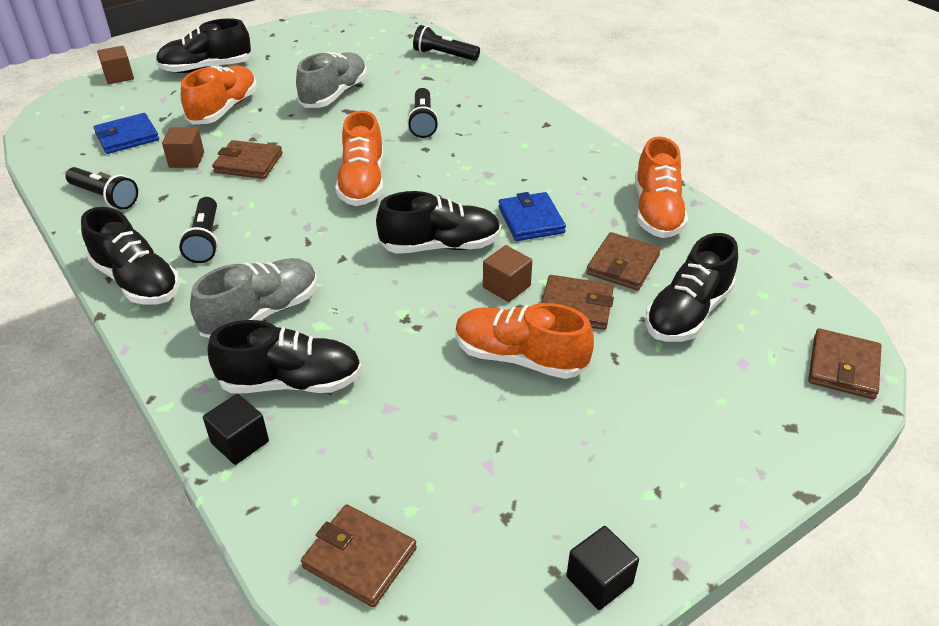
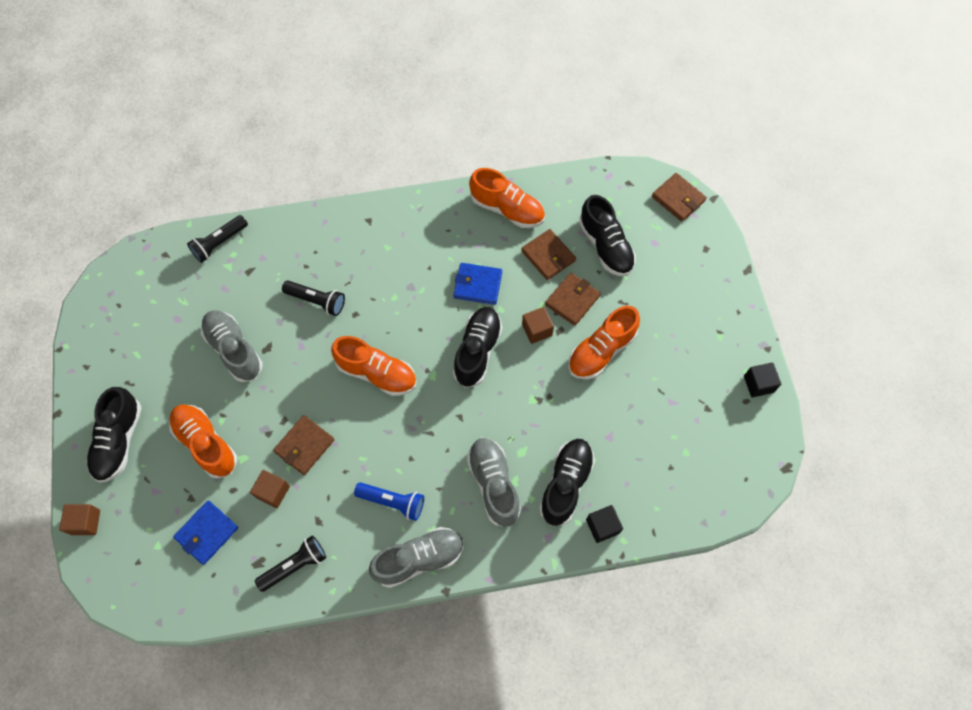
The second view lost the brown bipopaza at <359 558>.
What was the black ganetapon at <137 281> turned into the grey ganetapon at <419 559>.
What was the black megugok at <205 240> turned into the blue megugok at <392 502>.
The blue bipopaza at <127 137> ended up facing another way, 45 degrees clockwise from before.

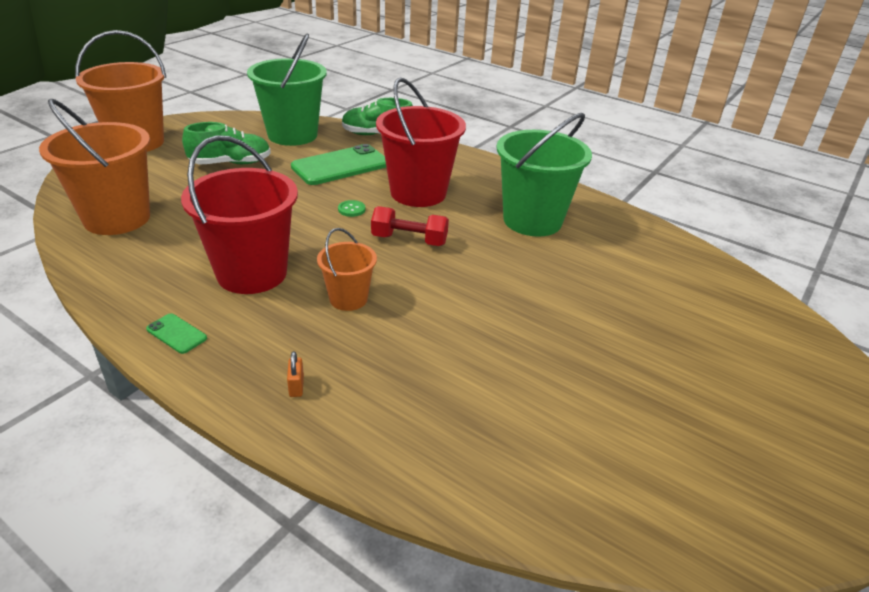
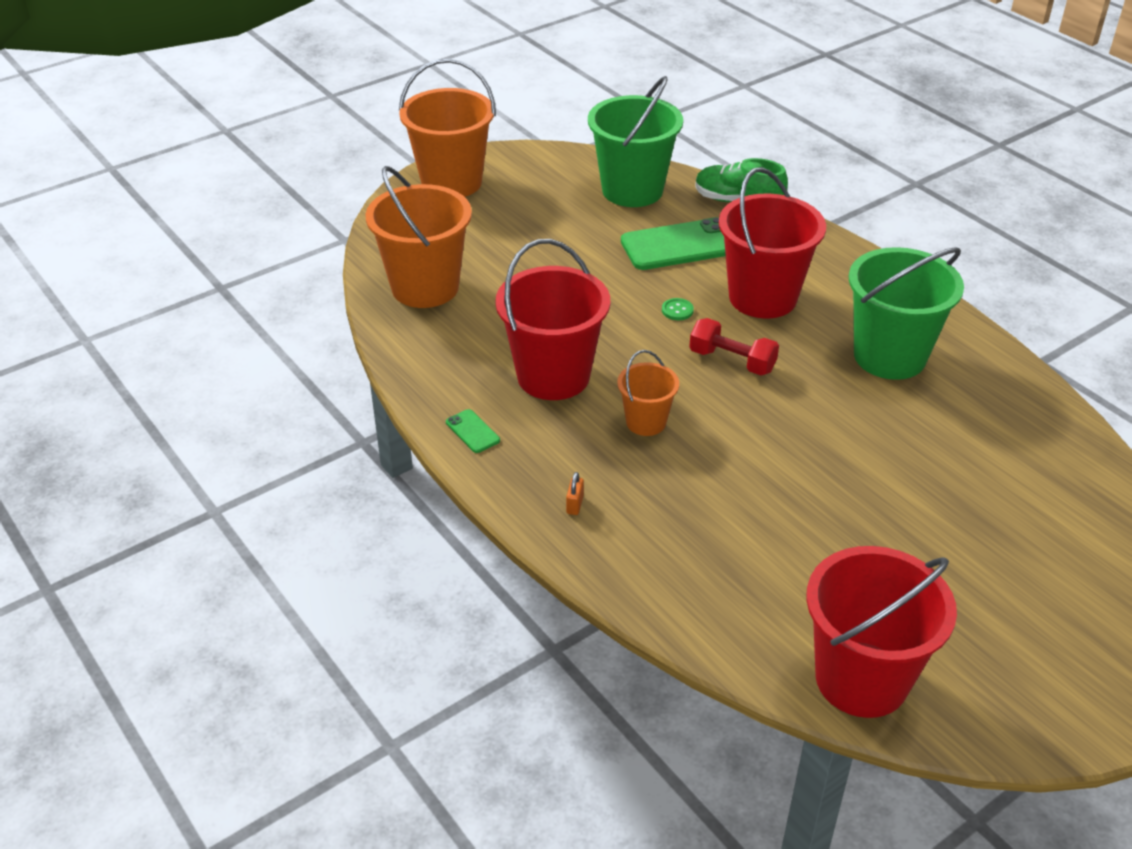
The second view lost the green ganetapon at <231 163>.
The second view gained the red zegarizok at <861 679>.

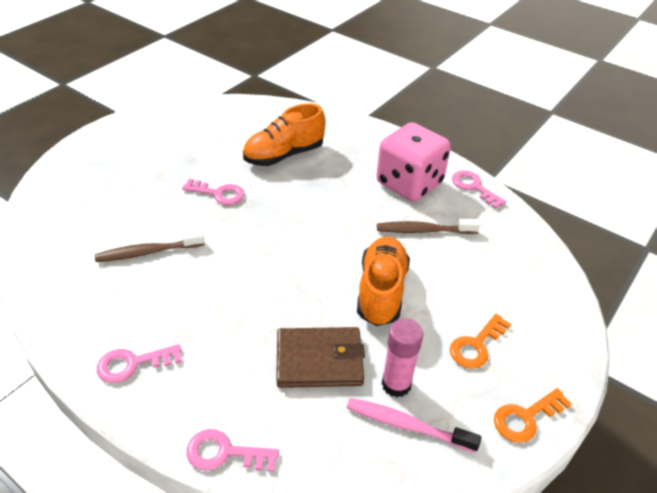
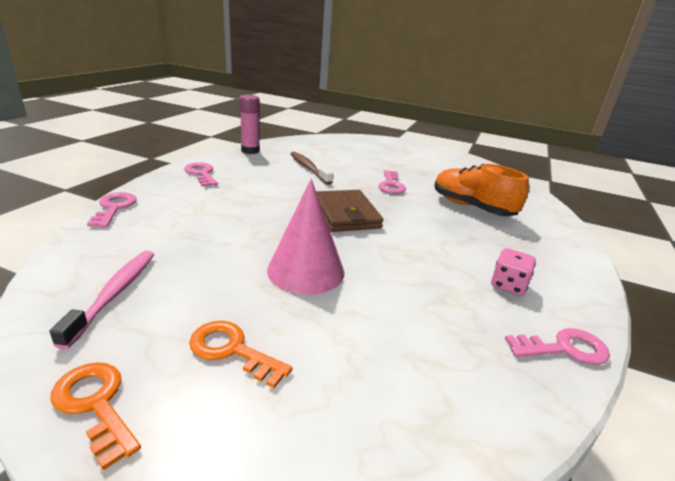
The second view lost the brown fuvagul at <423 230>.
The brown bipopaza ended up elsewhere, having gone from <319 360> to <346 214>.
The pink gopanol ended up elsewhere, having gone from <396 384> to <250 151>.
Where the orange ganetapon stood at <381 291>, the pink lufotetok came to stand at <306 271>.
The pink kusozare at <473 187> ended up facing another way, 45 degrees clockwise from before.
The size of the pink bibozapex at <409 183> changed by a factor of 0.45.

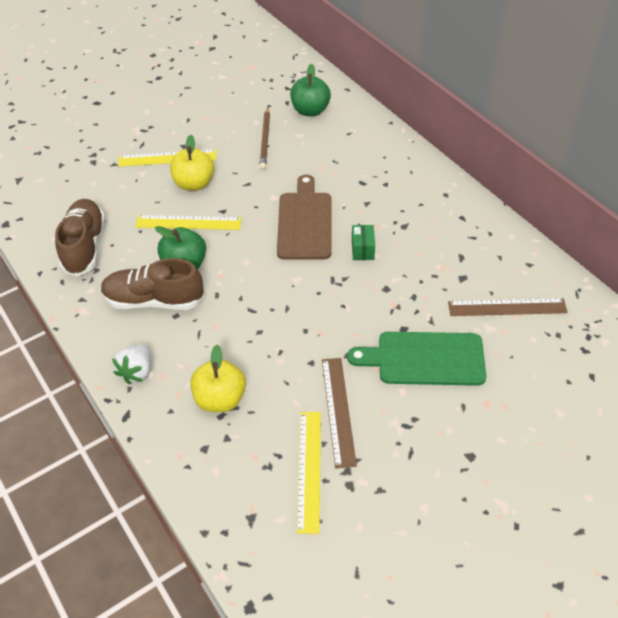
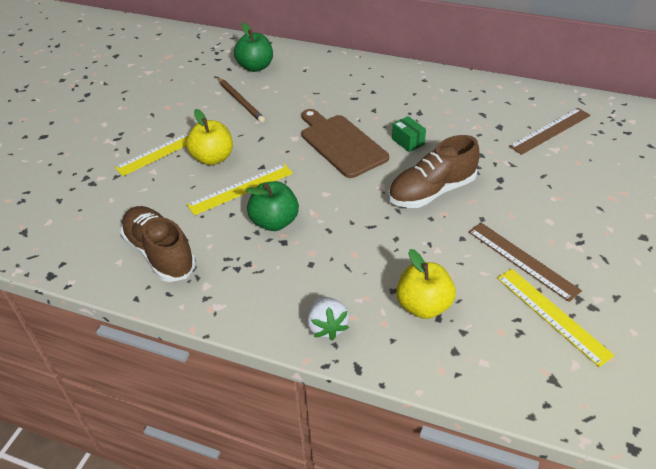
The second view lost the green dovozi at <425 359>.
The brown ganetapon ended up elsewhere, having gone from <154 300> to <431 191>.

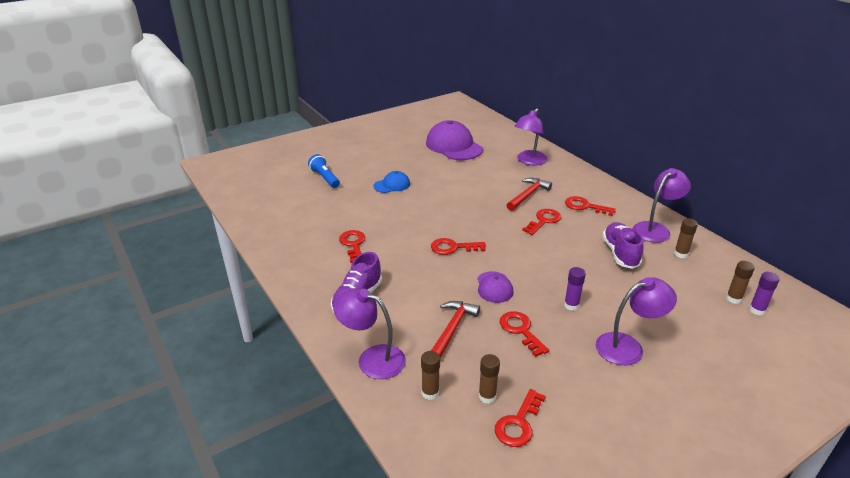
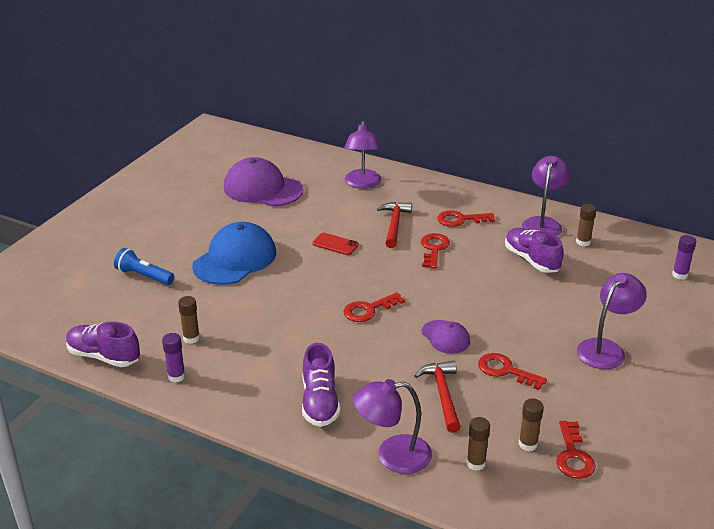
The second view lost the red kusozare at <353 244>.
The second view gained the purple ganetapon at <104 356>.
The second view gained the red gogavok at <335 244>.
The purple gopanol ended up elsewhere, having gone from <571 305> to <176 376>.
The brown gopanol ended up elsewhere, having gone from <733 299> to <191 338>.
The size of the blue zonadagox at <392 185> changed by a factor of 1.91.

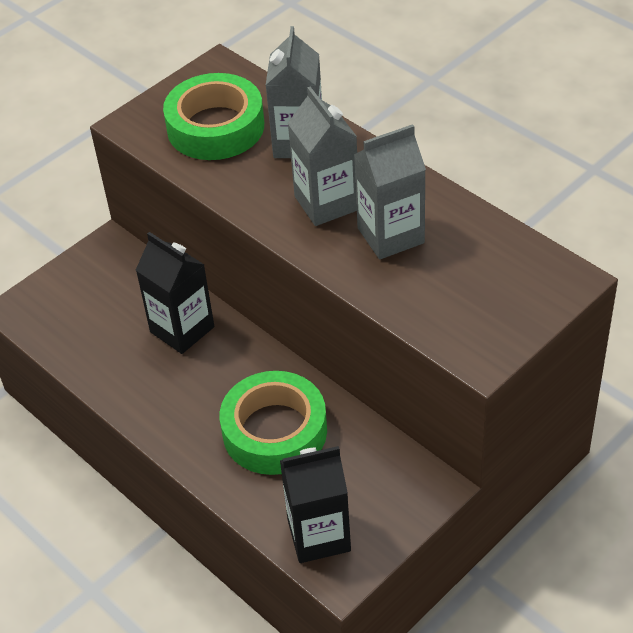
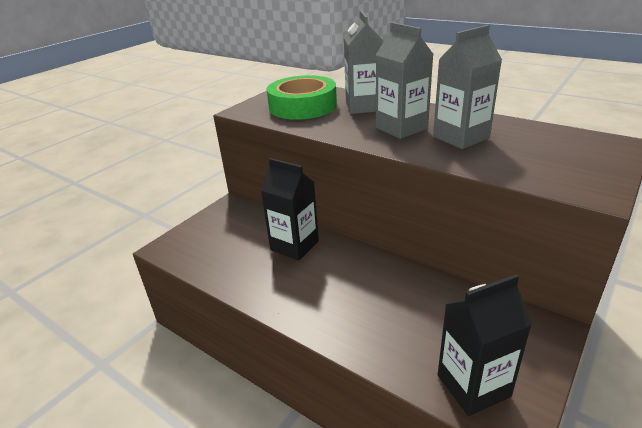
The second view lost the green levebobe at <275 431>.

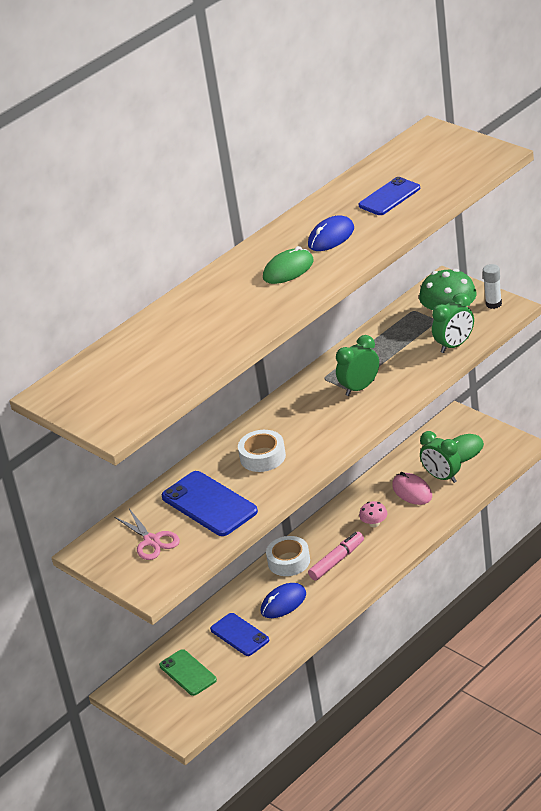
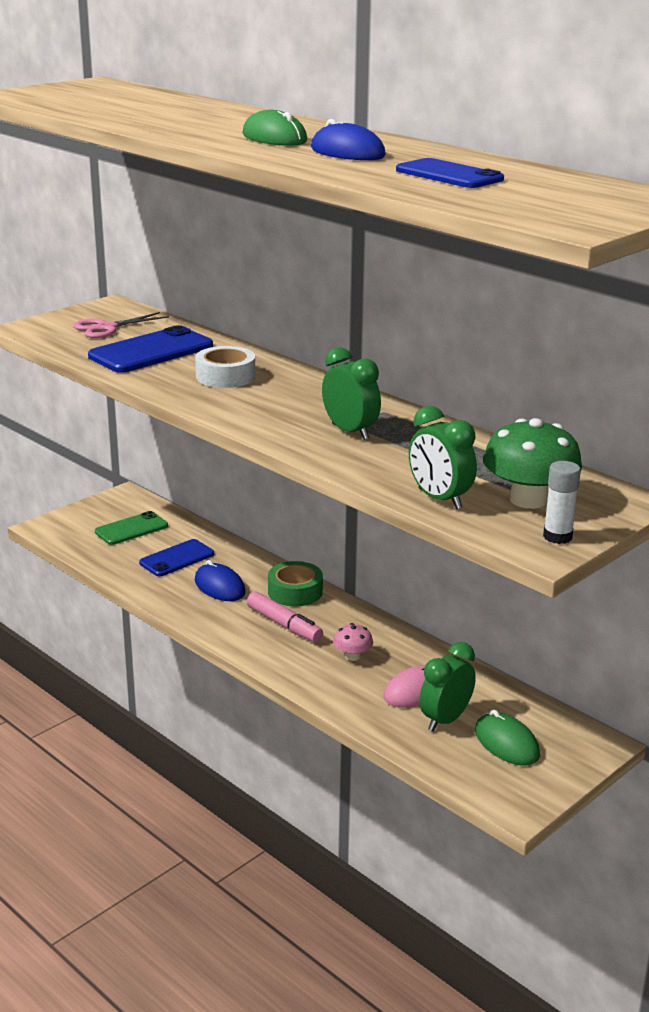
What was the white levebobe at <289 561> turned into the green levebobe at <295 592>.

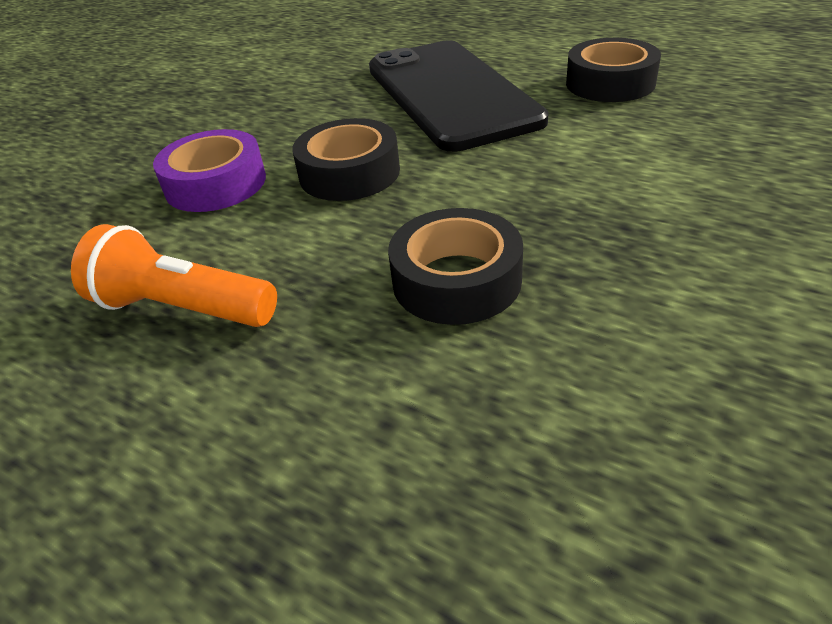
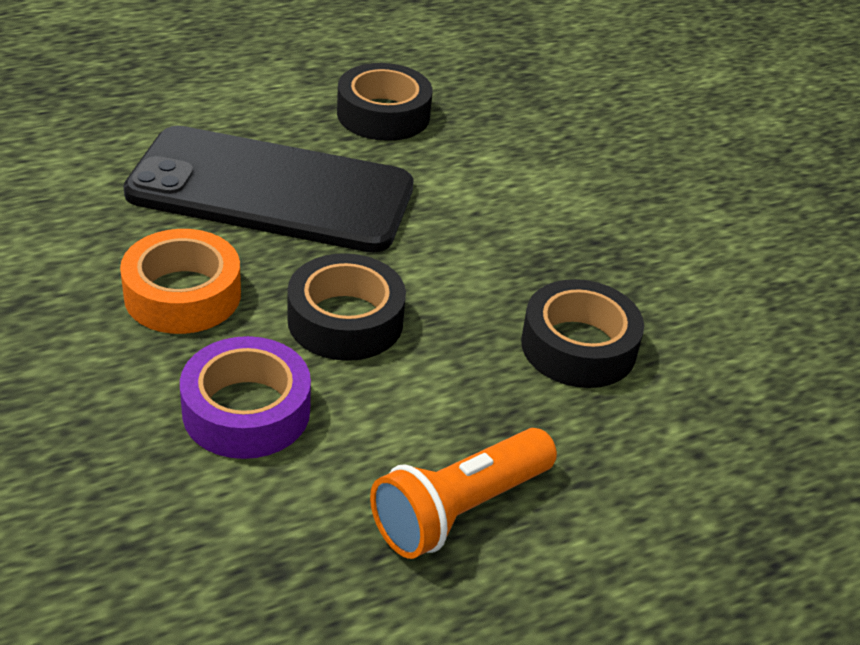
The second view gained the orange levebobe at <182 294>.

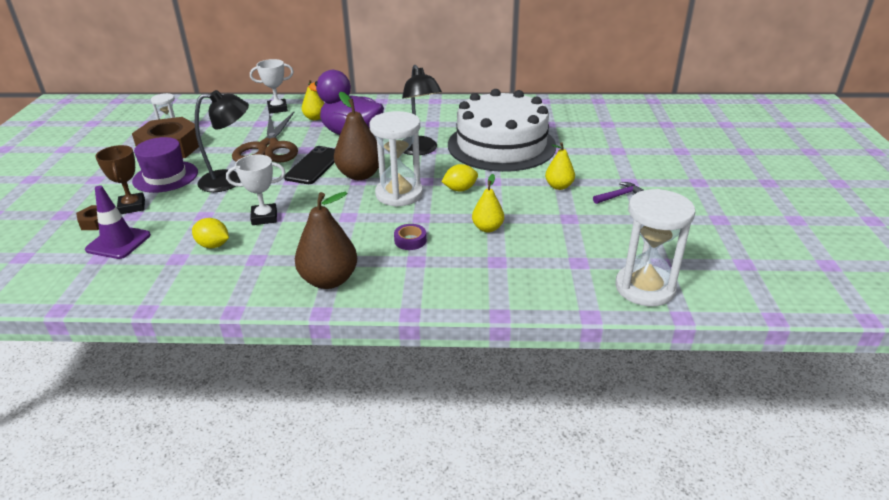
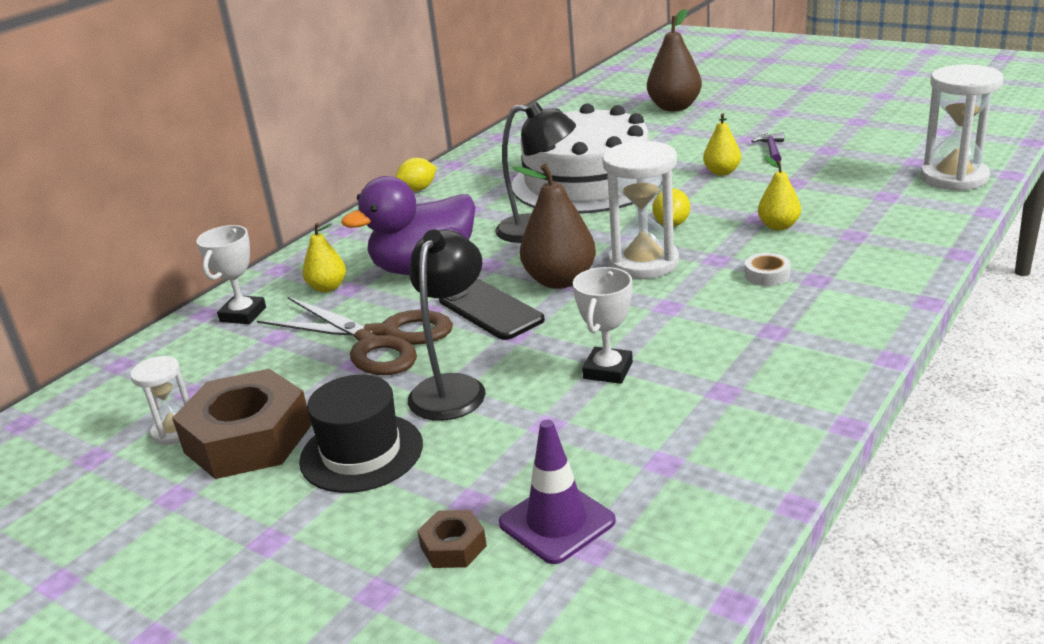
The second view lost the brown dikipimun at <132 206>.
The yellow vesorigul ended up elsewhere, having gone from <213 245> to <418 189>.
The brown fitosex ended up elsewhere, having gone from <329 280> to <674 107>.
What was the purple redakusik at <165 177> turned into the black redakusik at <361 453>.
What was the purple levebobe at <410 240> turned into the white levebobe at <767 275>.

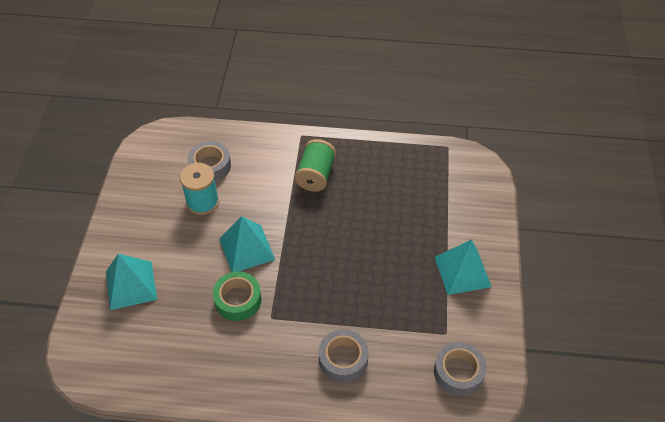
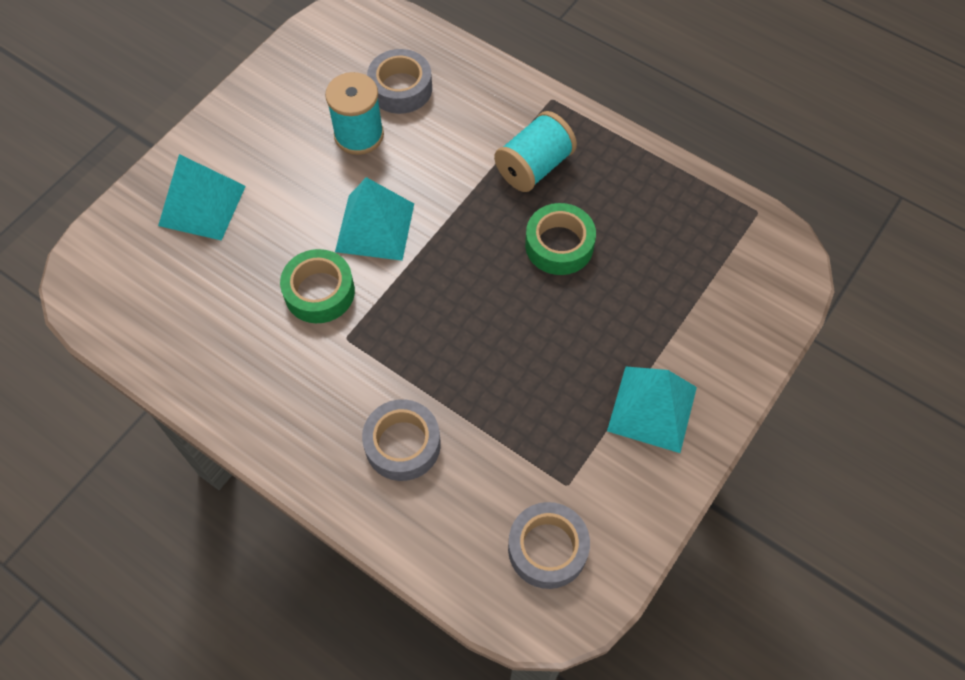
The second view gained the green levebobe at <559 245>.
What was the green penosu at <315 175> turned into the turquoise penosu at <534 166>.

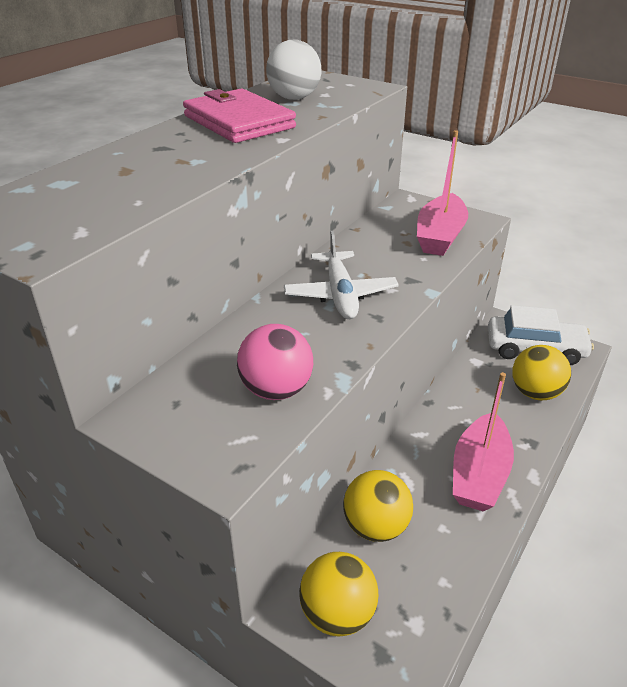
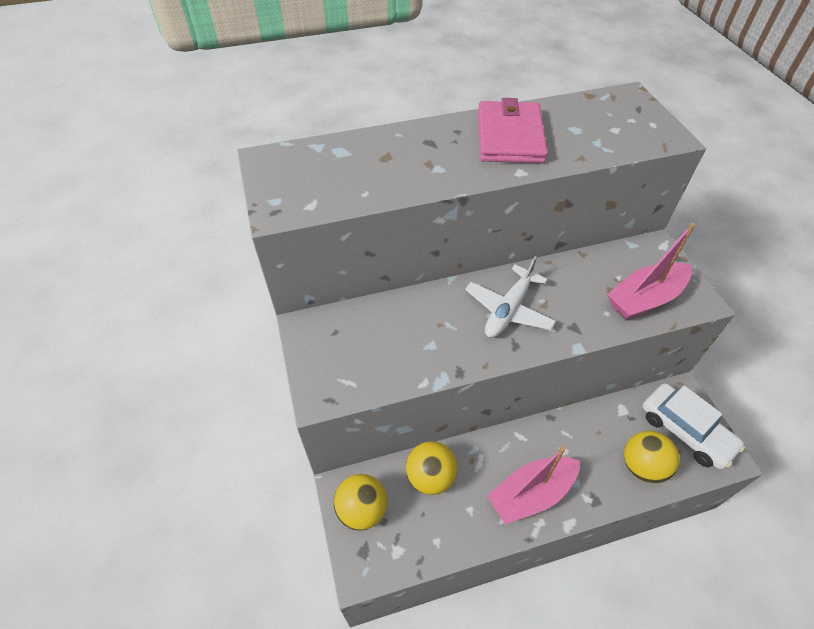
The second view lost the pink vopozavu at <276 390>.
The second view lost the white vopozavu at <294 98>.

